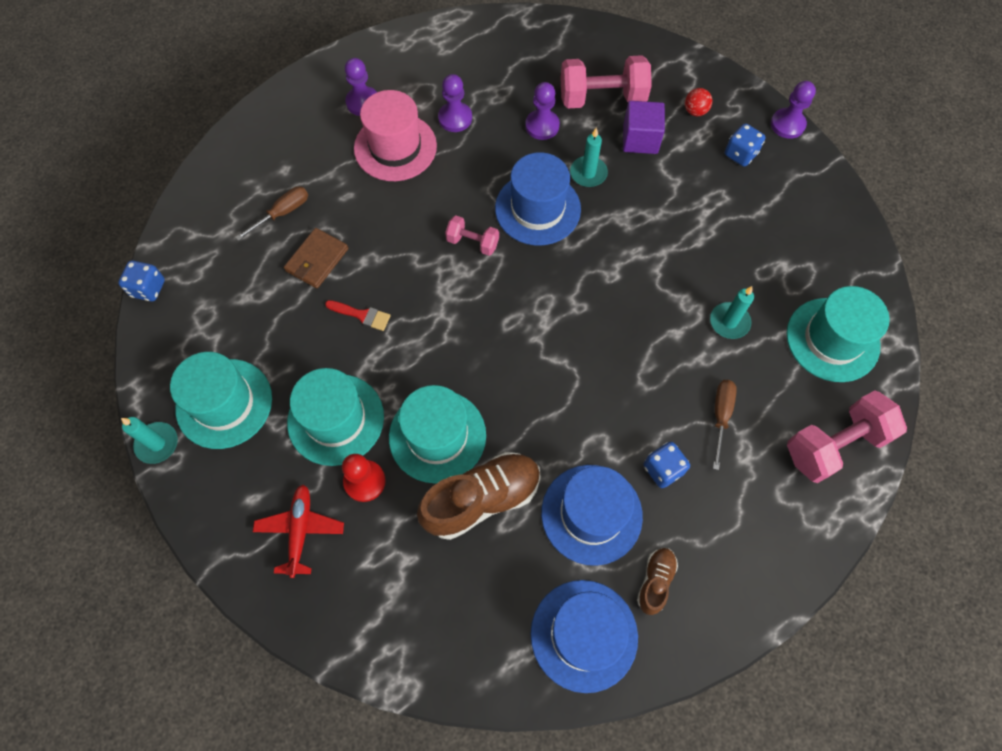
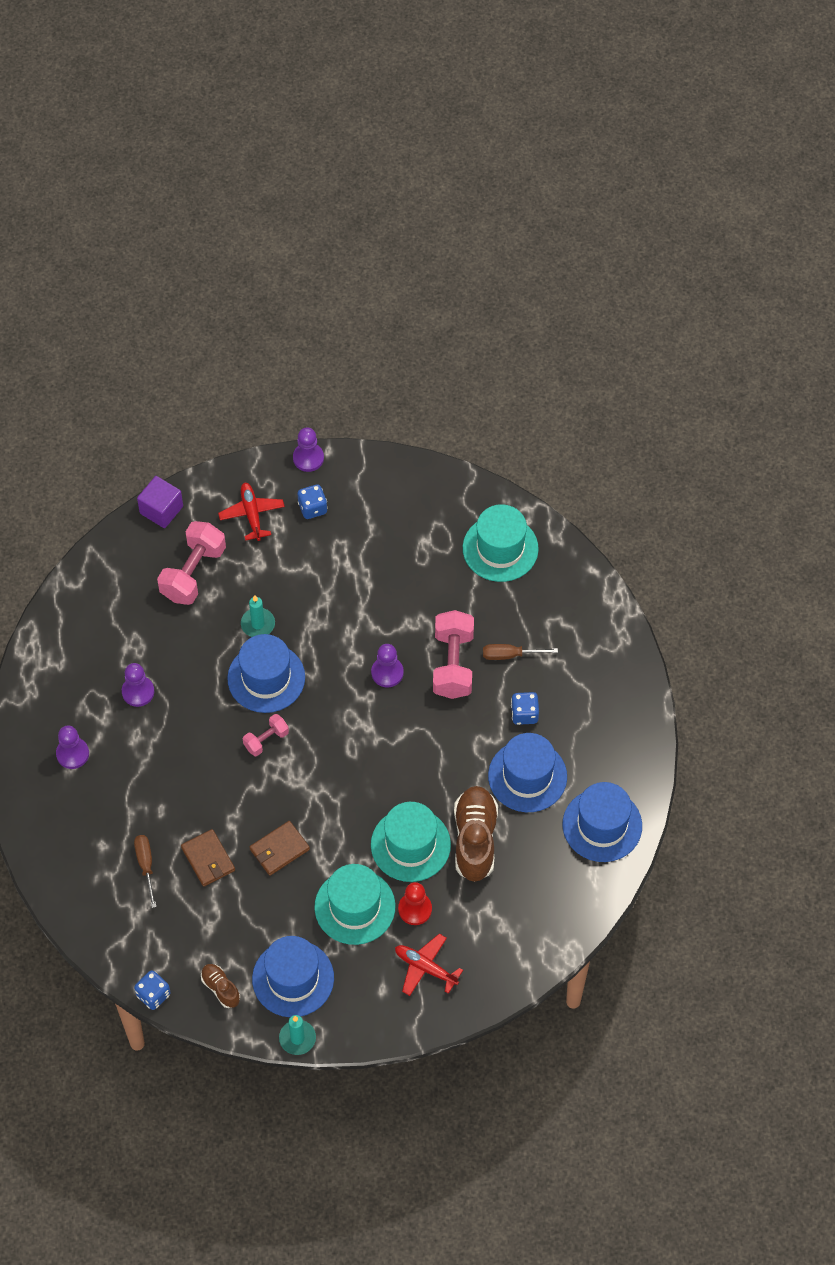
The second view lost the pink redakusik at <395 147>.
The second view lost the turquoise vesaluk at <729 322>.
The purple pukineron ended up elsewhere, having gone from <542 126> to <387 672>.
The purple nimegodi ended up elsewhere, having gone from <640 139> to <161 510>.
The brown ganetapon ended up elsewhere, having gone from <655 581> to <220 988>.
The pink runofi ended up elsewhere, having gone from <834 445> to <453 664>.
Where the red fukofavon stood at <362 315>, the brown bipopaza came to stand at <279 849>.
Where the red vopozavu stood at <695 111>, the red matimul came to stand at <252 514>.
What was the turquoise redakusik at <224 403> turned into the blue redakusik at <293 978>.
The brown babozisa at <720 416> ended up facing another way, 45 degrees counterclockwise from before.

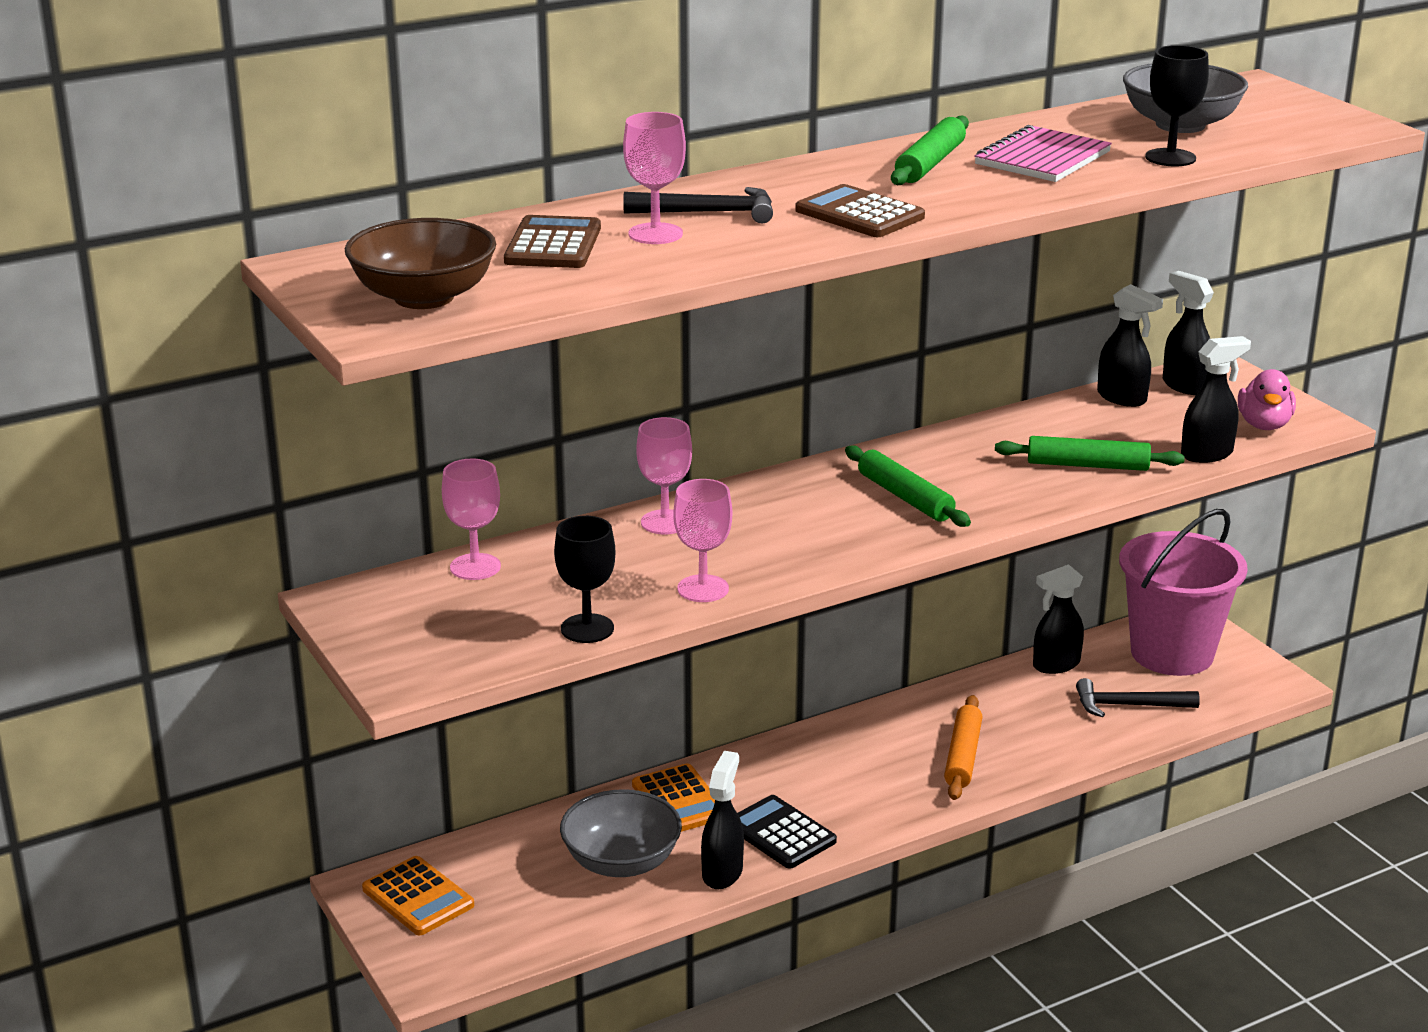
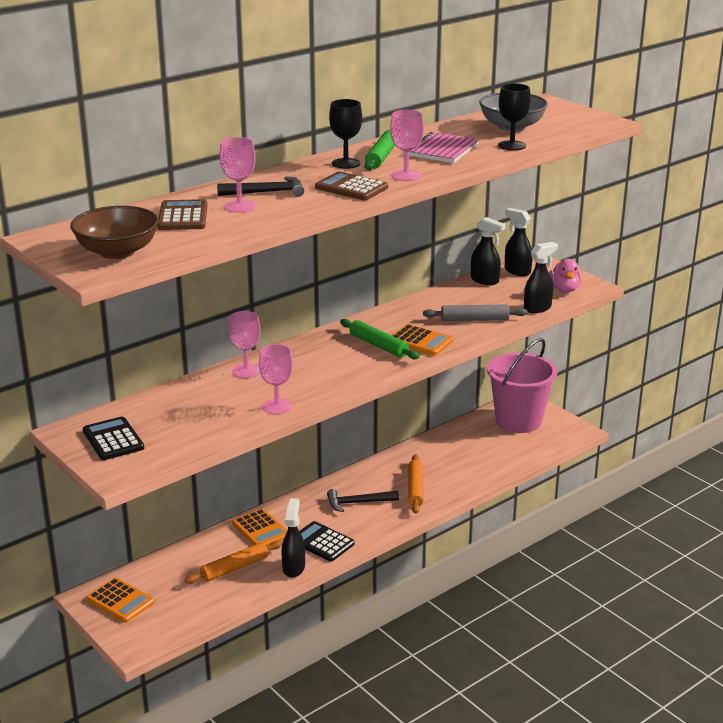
The second view lost the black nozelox at <1055 665>.
The second view gained the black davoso at <113 439>.
The second view gained the orange davoso at <420 341>.
The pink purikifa ended up elsewhere, having gone from <475 567> to <406 175>.
The black purikifa ended up elsewhere, having gone from <587 629> to <346 163>.
The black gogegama ended up elsewhere, having gone from <1128 705> to <358 503>.
Where the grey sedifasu stood at <621 862>, the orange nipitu came to stand at <235 568>.
What was the green nipitu at <1088 465> turned into the grey nipitu at <475 319>.

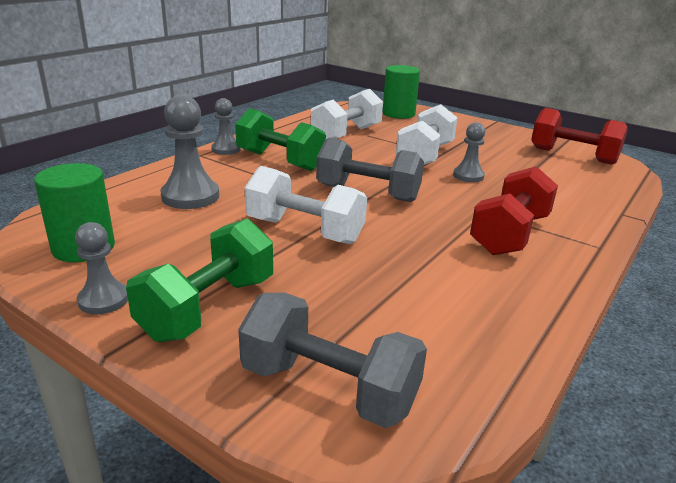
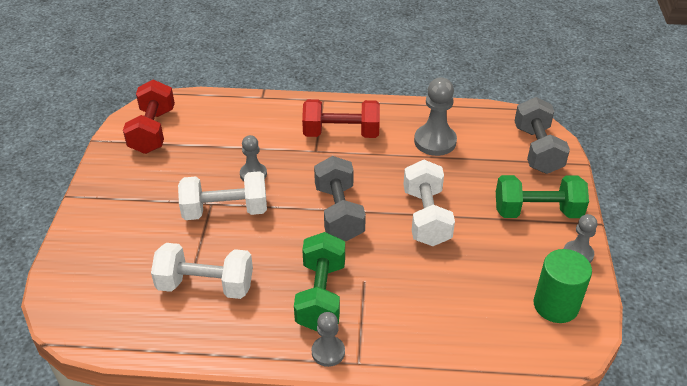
The second view lost the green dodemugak at <398 114>.
The grey pukineron ended up elsewhere, having gone from <190 196> to <435 141>.

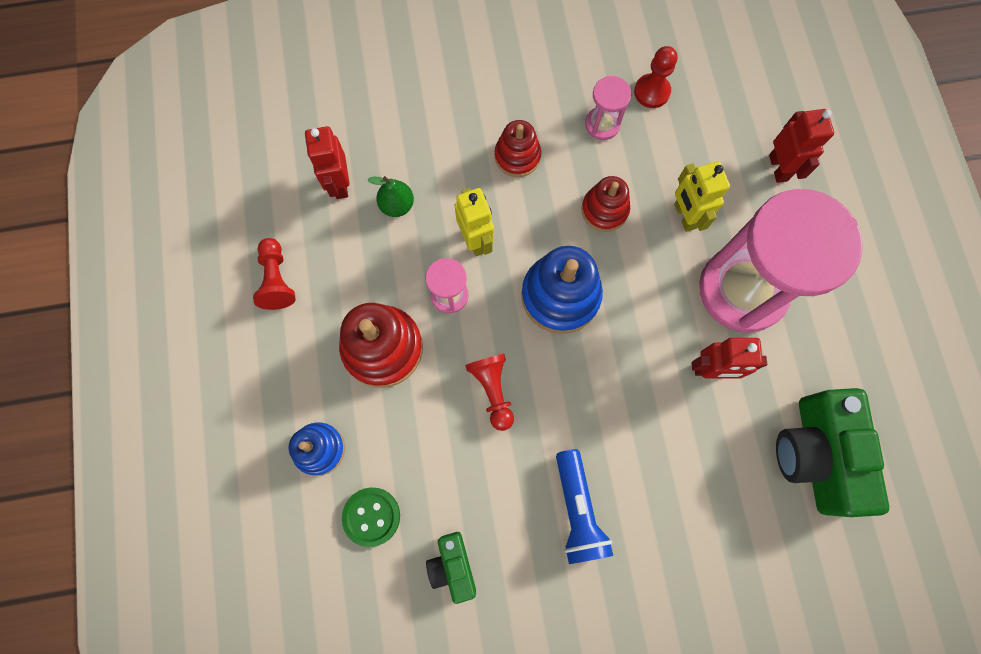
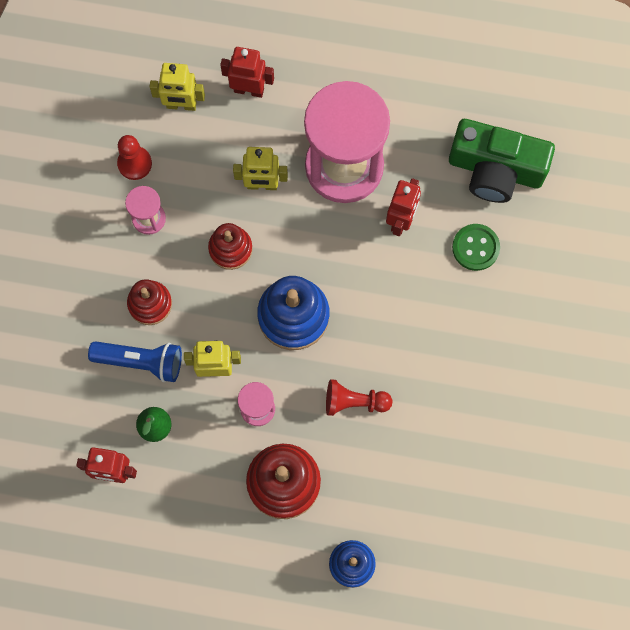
The second view lost the red pukineron at <277 280>.
The second view lost the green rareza at <452 566>.
The second view gained the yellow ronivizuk at <181 105>.
The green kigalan ended up elsewhere, having gone from <371 516> to <475 248>.
The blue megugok ended up elsewhere, having gone from <577 510> to <141 361>.

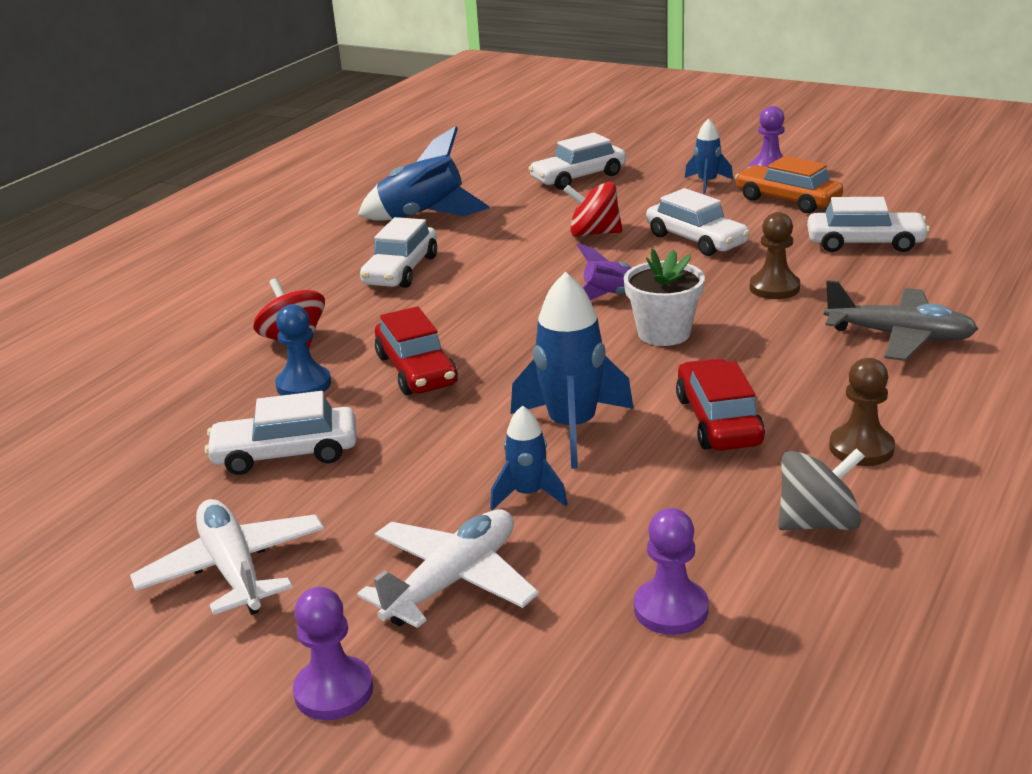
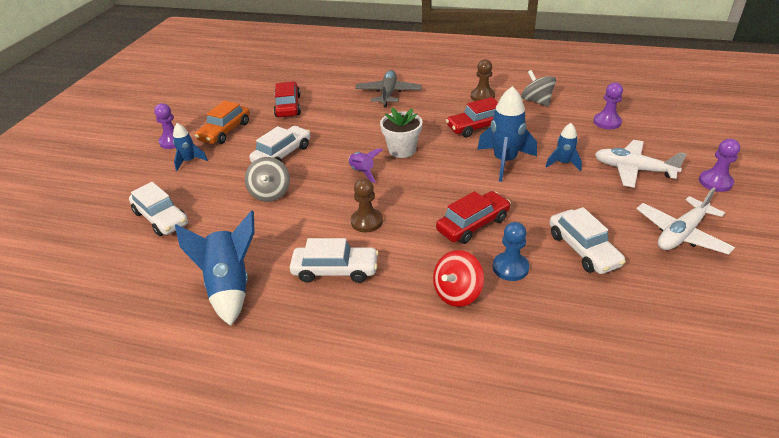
The brown pukineron ended up elsewhere, having gone from <774 288> to <366 221>.
What was the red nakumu at <594 233> turned into the grey nakumu at <270 193>.
What was the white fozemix at <865 243> turned into the red fozemix at <288 106>.

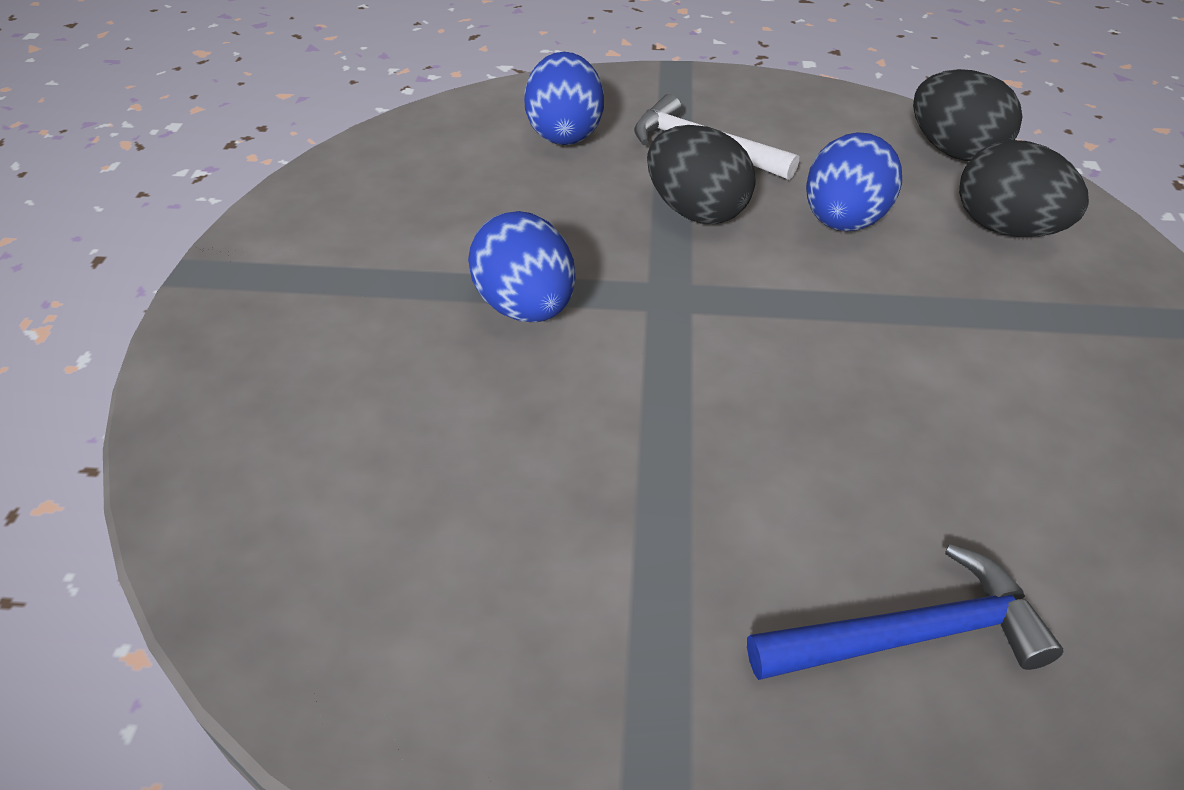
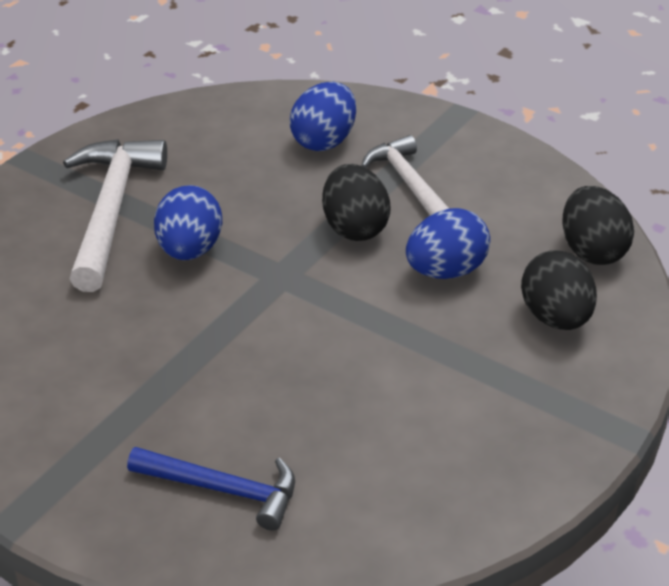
The second view gained the white gogegama at <111 210>.

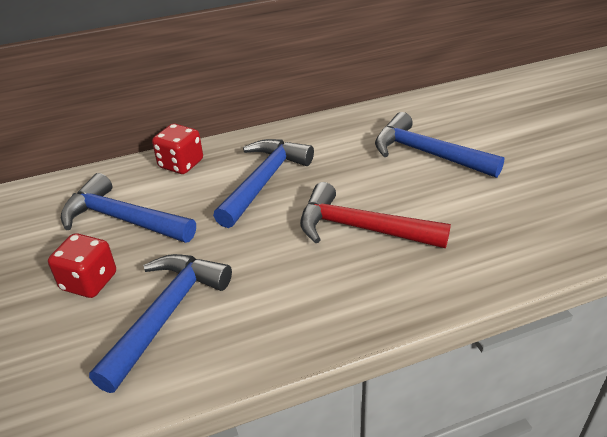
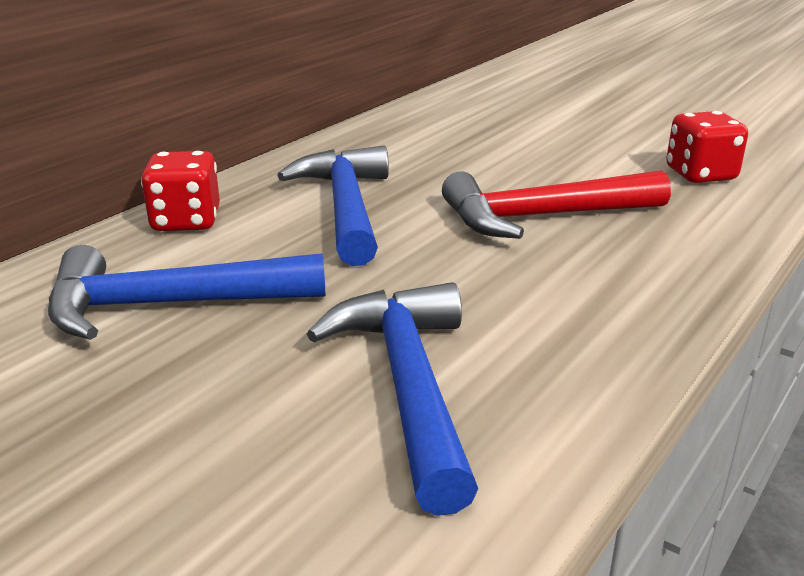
The second view lost the blue gogegama at <426 153>.
The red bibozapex ended up elsewhere, having gone from <89 282> to <700 174>.

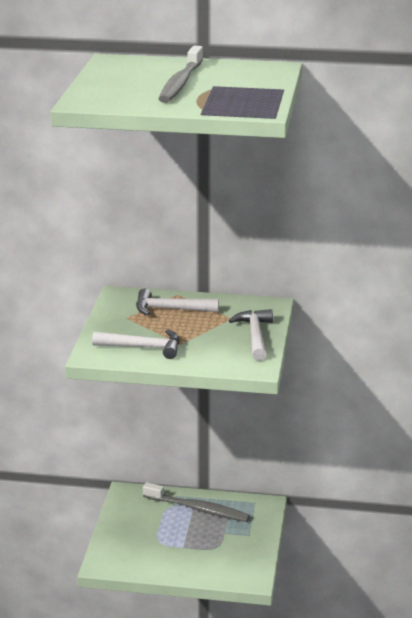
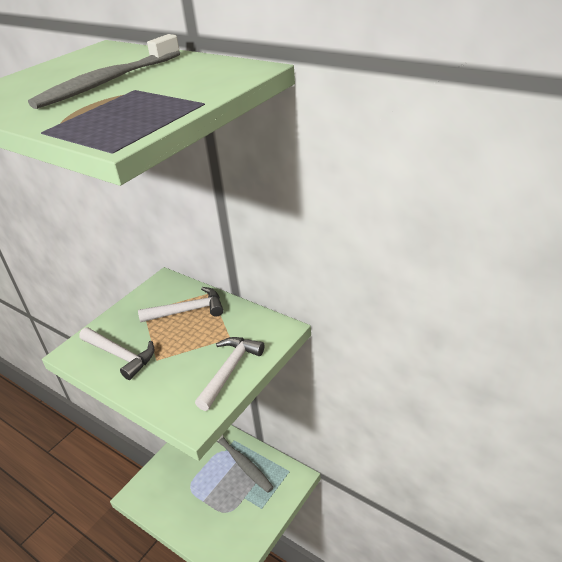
The white gogegama at <170 309> ended up facing another way, 135 degrees clockwise from before.

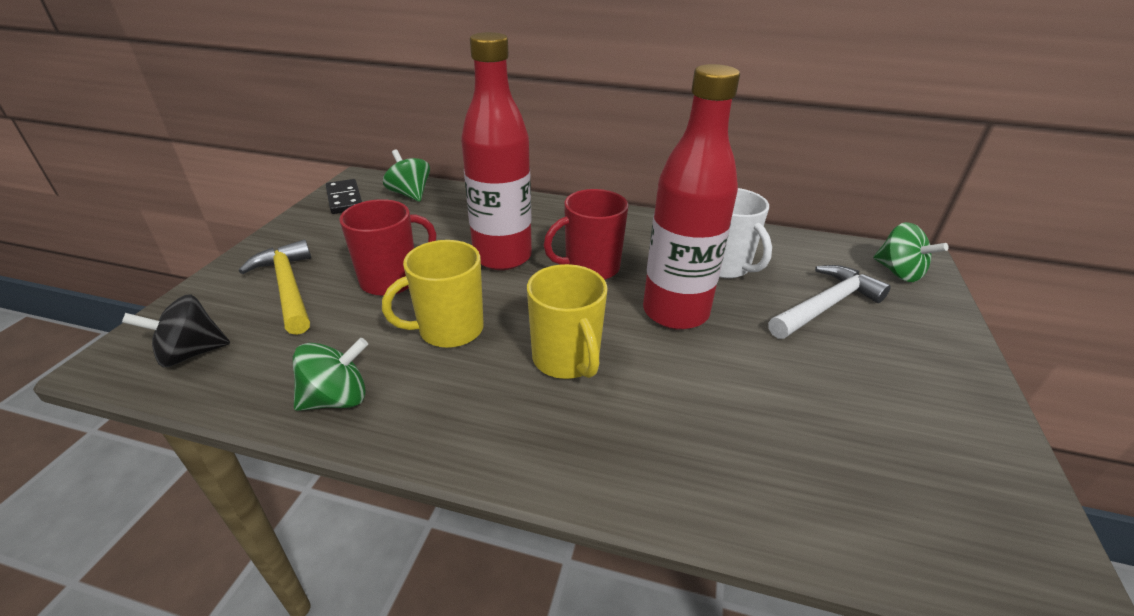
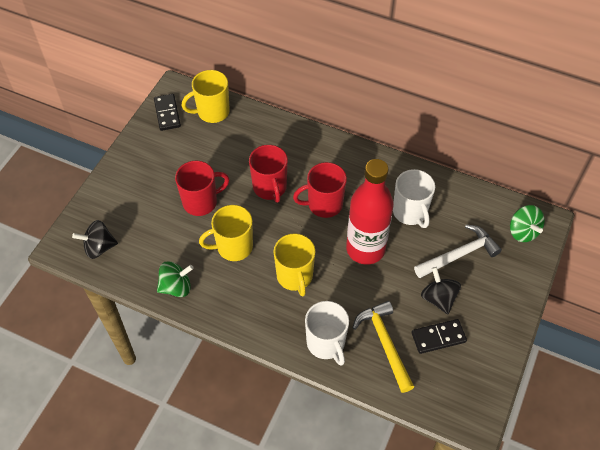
The second view gained the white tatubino at <326 343>.
The second view gained the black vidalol at <438 337>.
The second view gained the black nakumu at <438 298>.
The yellow gogegama ended up elsewhere, having gone from <288 287> to <384 343>.
Where the green nakumu stood at <410 194>, the yellow tatubino came to stand at <212 112>.
Where the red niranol stood at <502 257>, the red tatubino came to stand at <270 188>.

